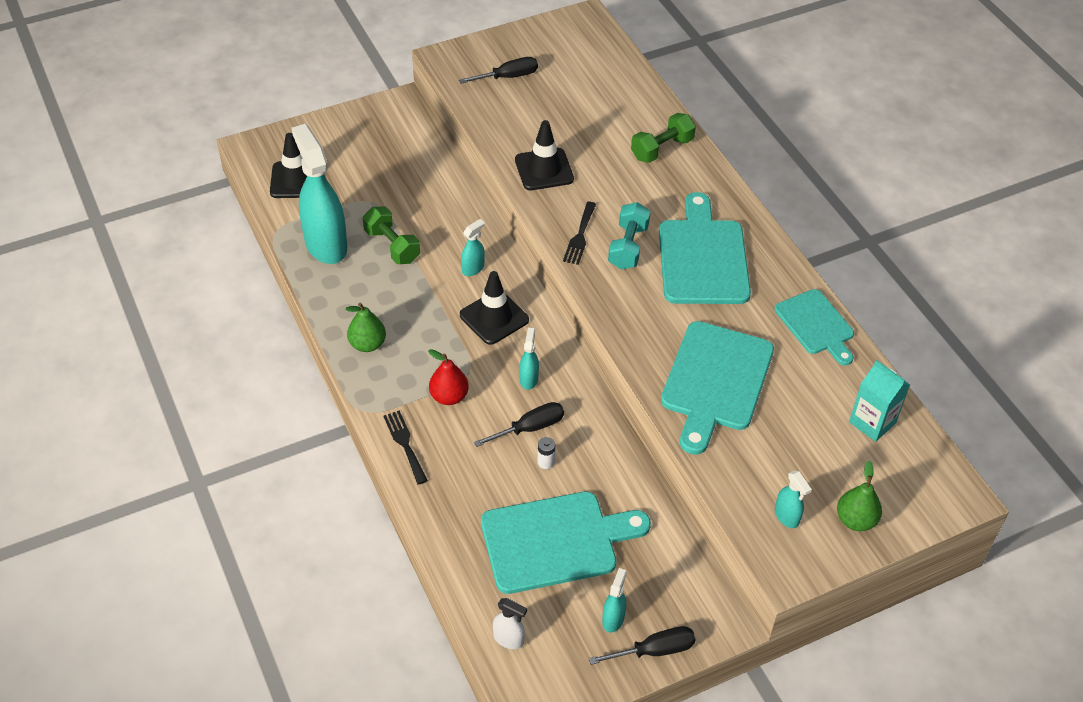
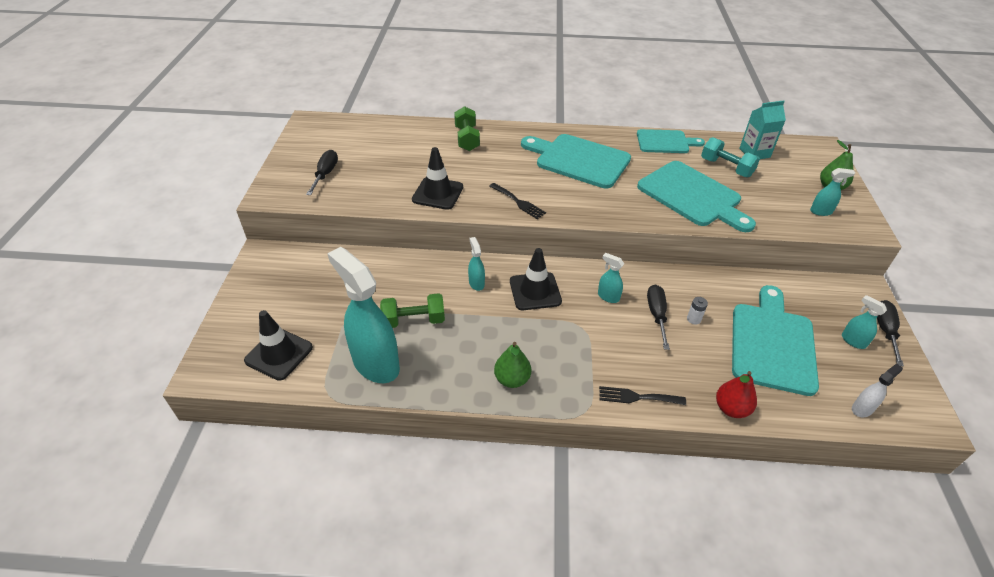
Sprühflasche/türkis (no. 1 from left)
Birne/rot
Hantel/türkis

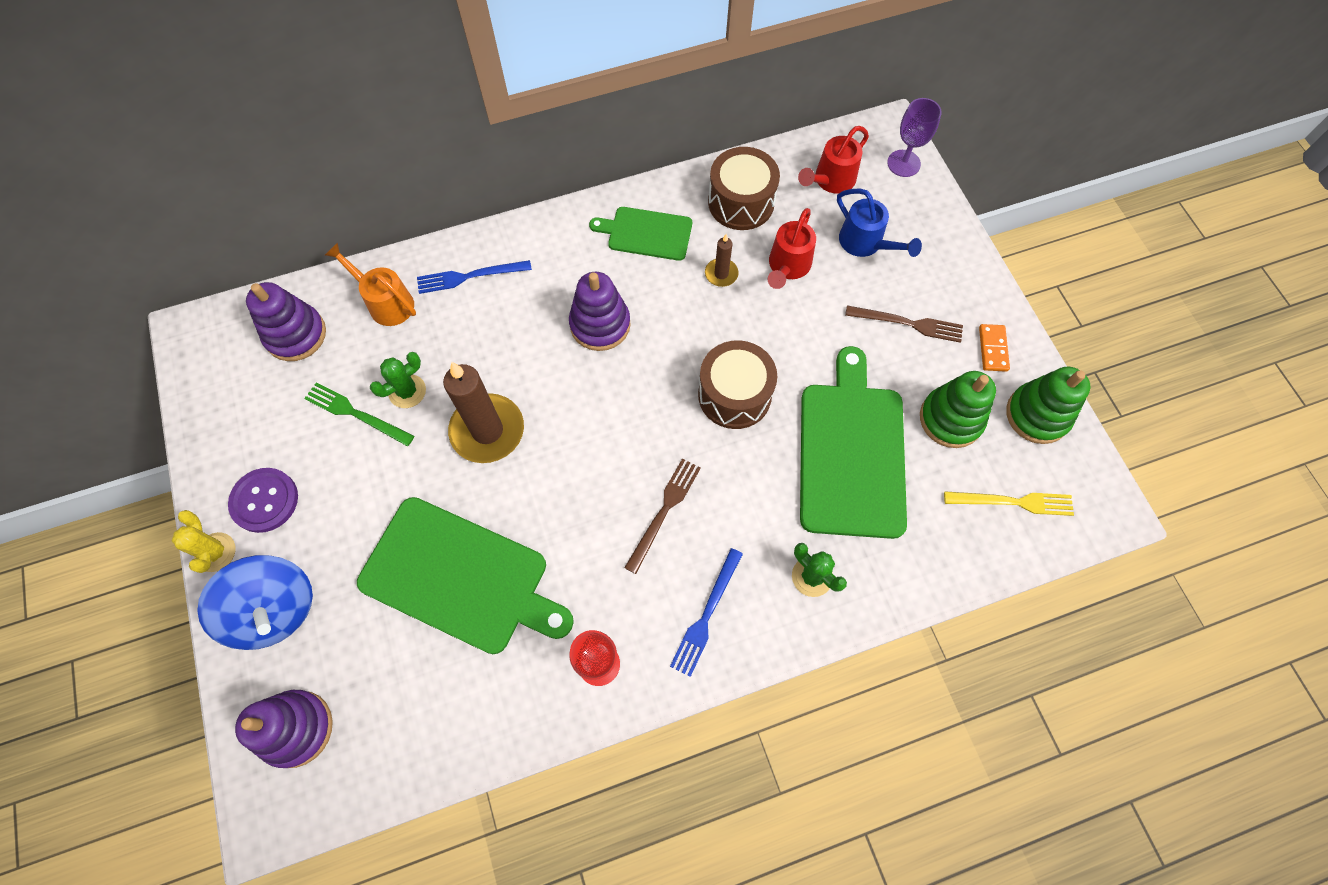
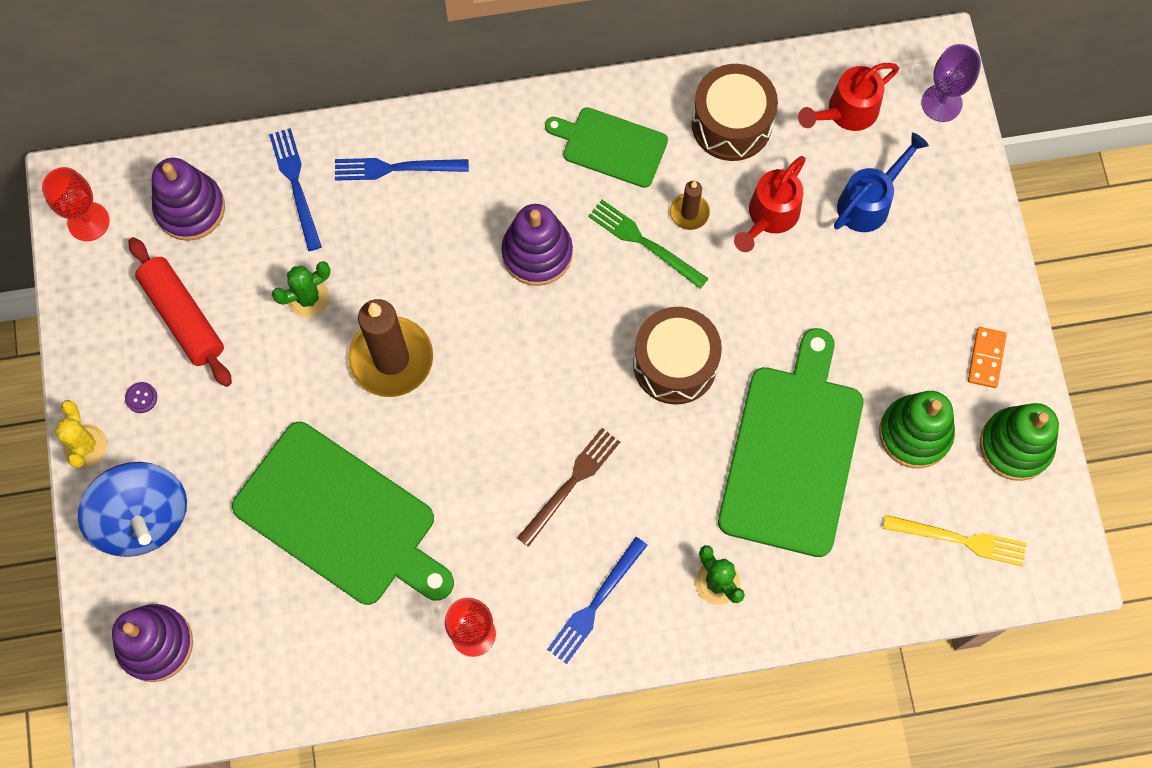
Knopf/lila
Gabel/grün
Gabel/blau (no. 1 from left)
Gießkanne/blau
Gabel/braun (no. 2 from left in the first image)
Kelch/rot (no. 1 from left)
Nudelholz/rot

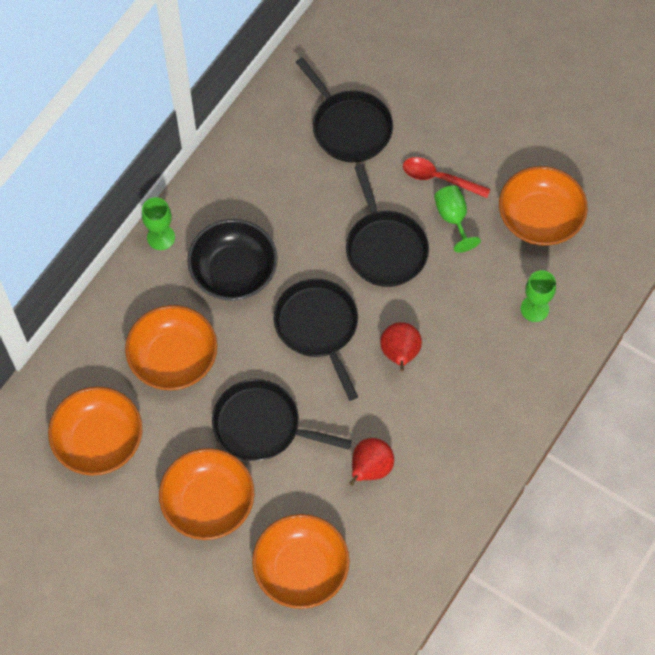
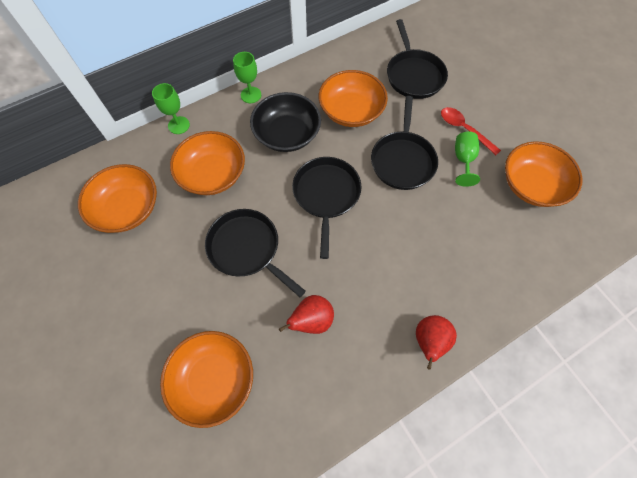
Schüssel/orange (no. 4 from left)
Birne/rot (no. 2 from left)
Kelch/grün (no. 1 from left)

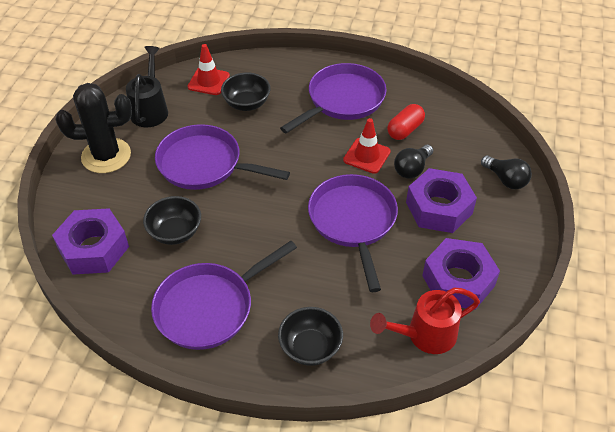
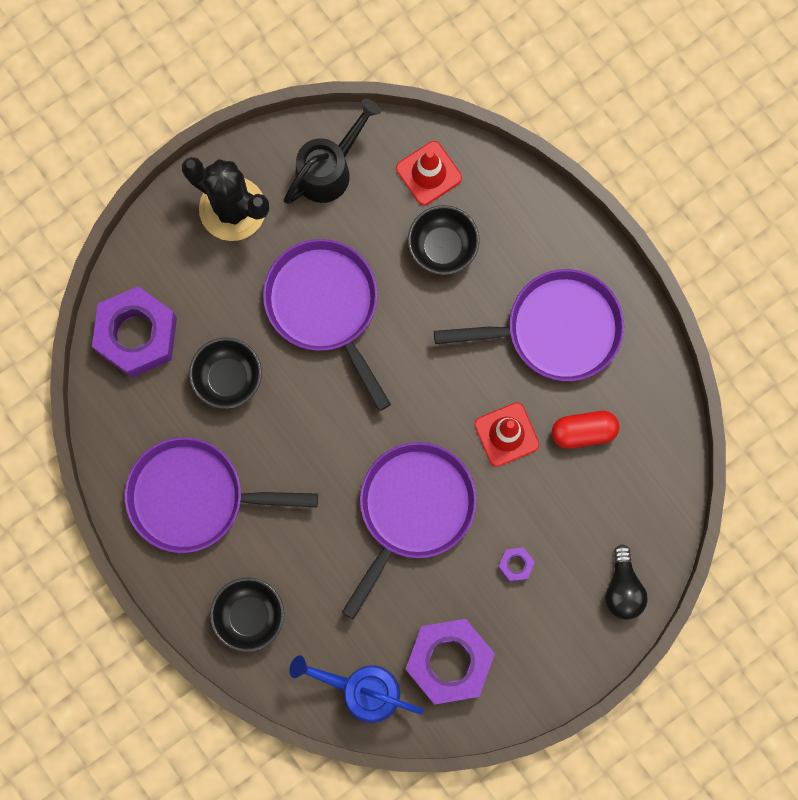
Gießkanne/blau
Glühbirne/schwarz (no. 1 from left in the first image)
Sechskantmutter/lila (no. 3 from left)

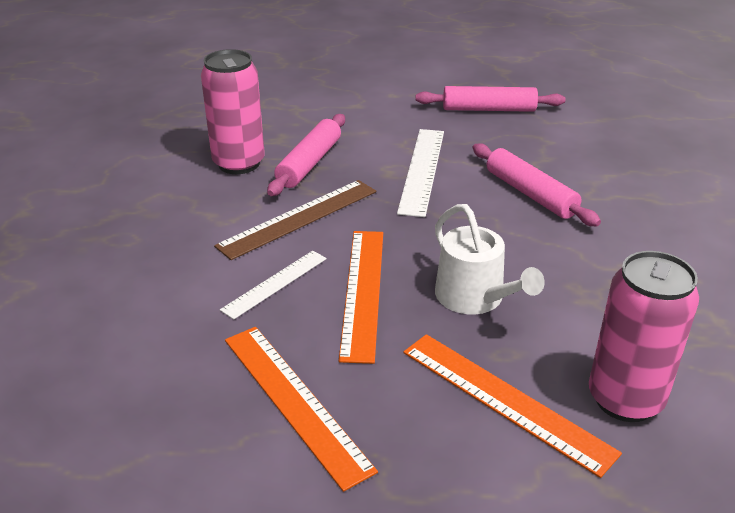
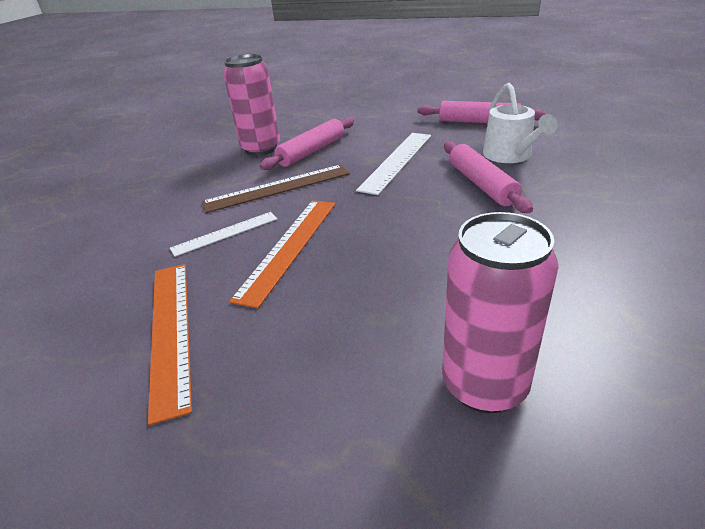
Lineal/orange (no. 3 from left in the first image)
Gießkanne/weiß

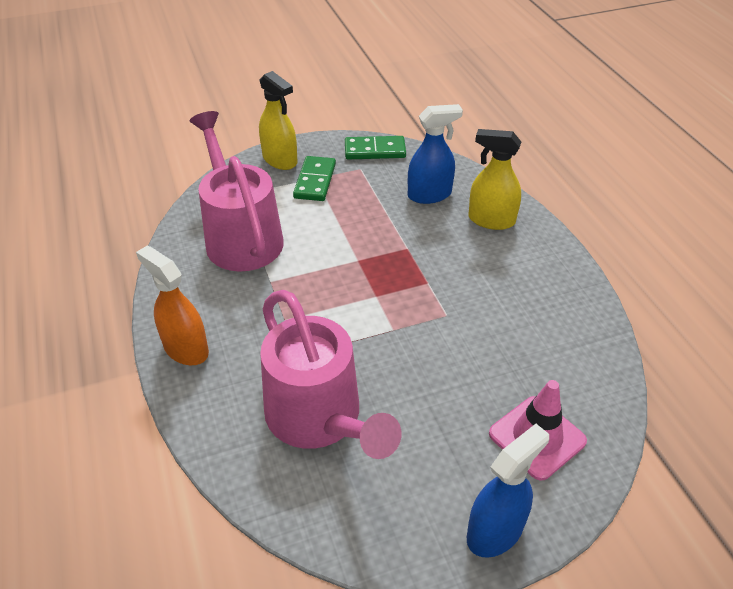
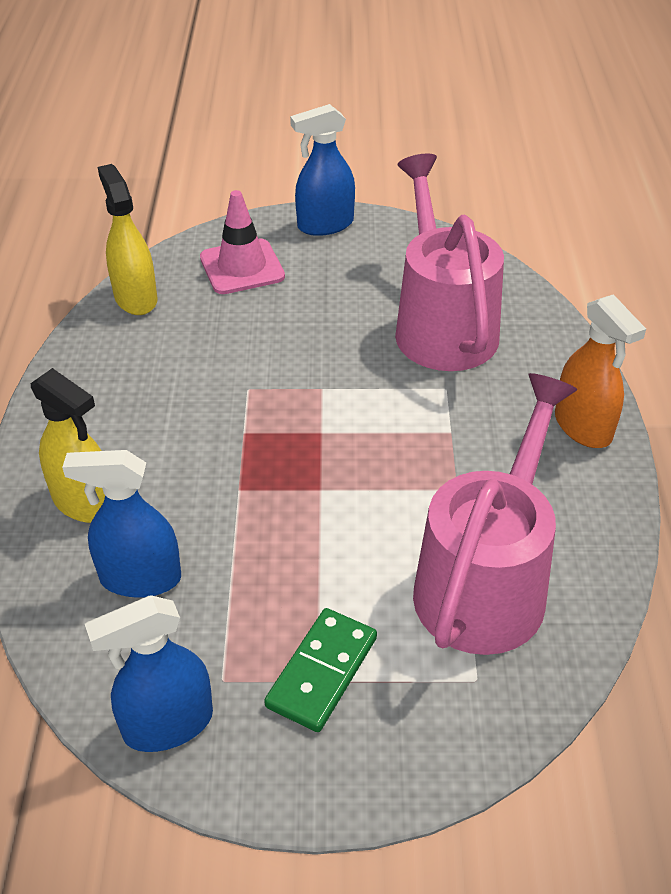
Gießkanne/rosa (no. 2 from left)
Sprühflasche/gelb (no. 2 from left)
Sprühflasche/blau (no. 2 from left)

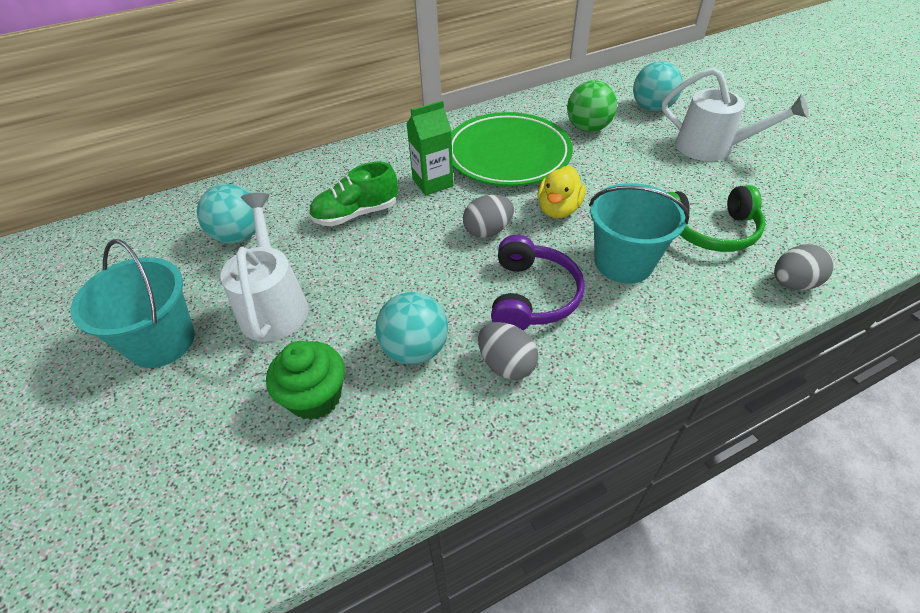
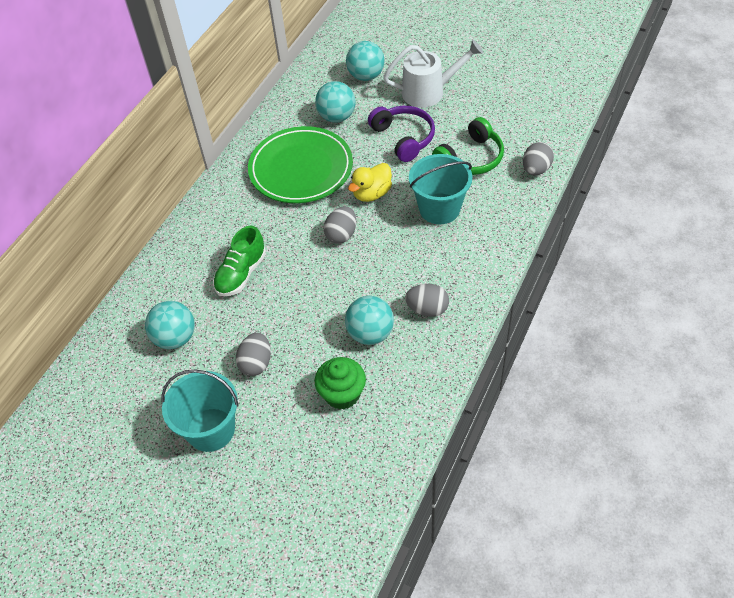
Ei/grau (no. 1 from left)
Getränkekarton/grün
Kopfhörer/lila
Ente/gelb
Ball/türkis (no. 2 from left)

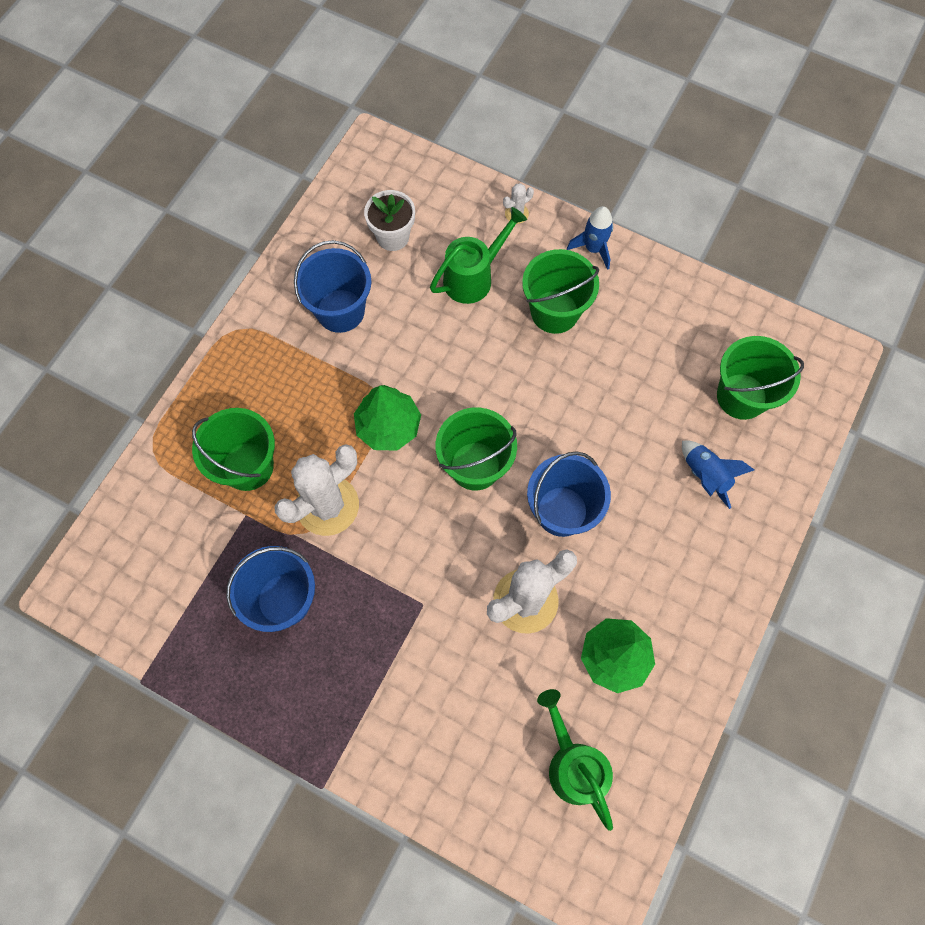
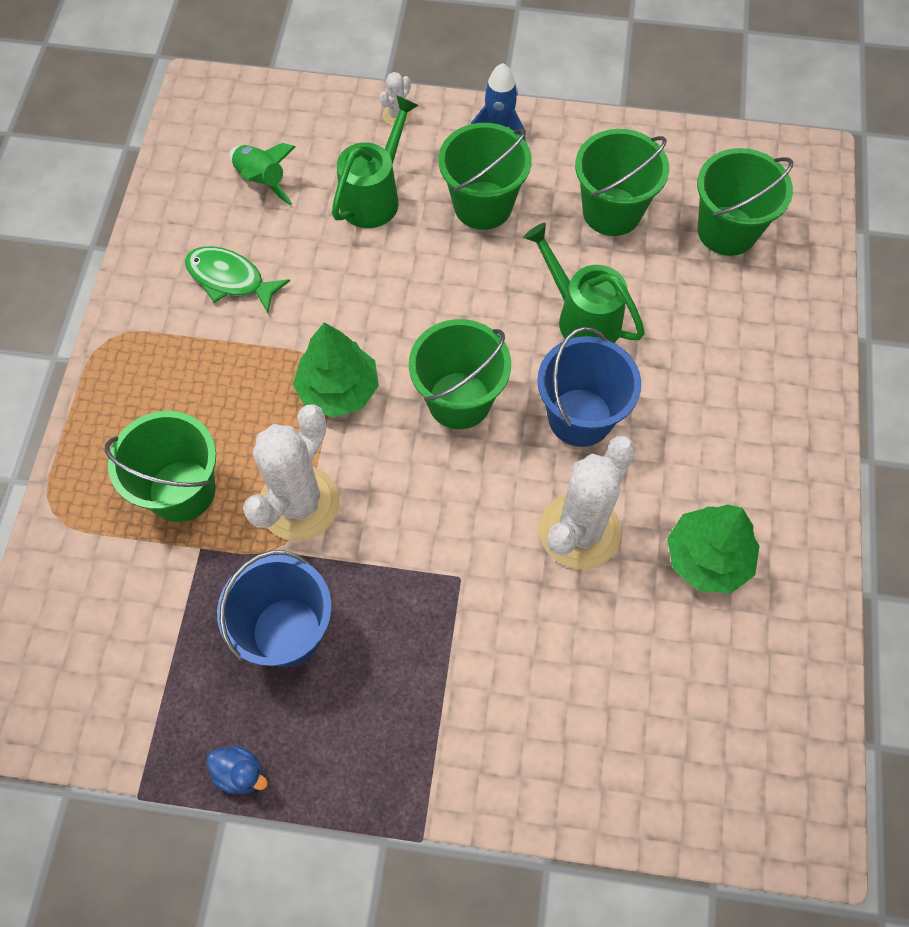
Fisch/grün
Rakete/grün
Gießkanne/grün (no. 2 from left)
Rakete/blau (no. 2 from left in the first image)
Ente/blau
Eimer/grün (no. 4 from left)

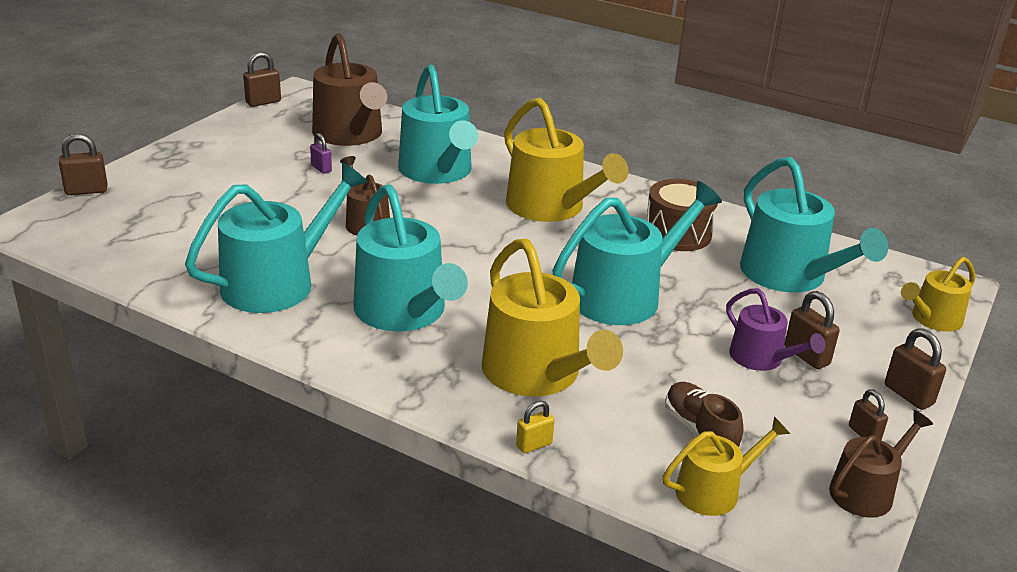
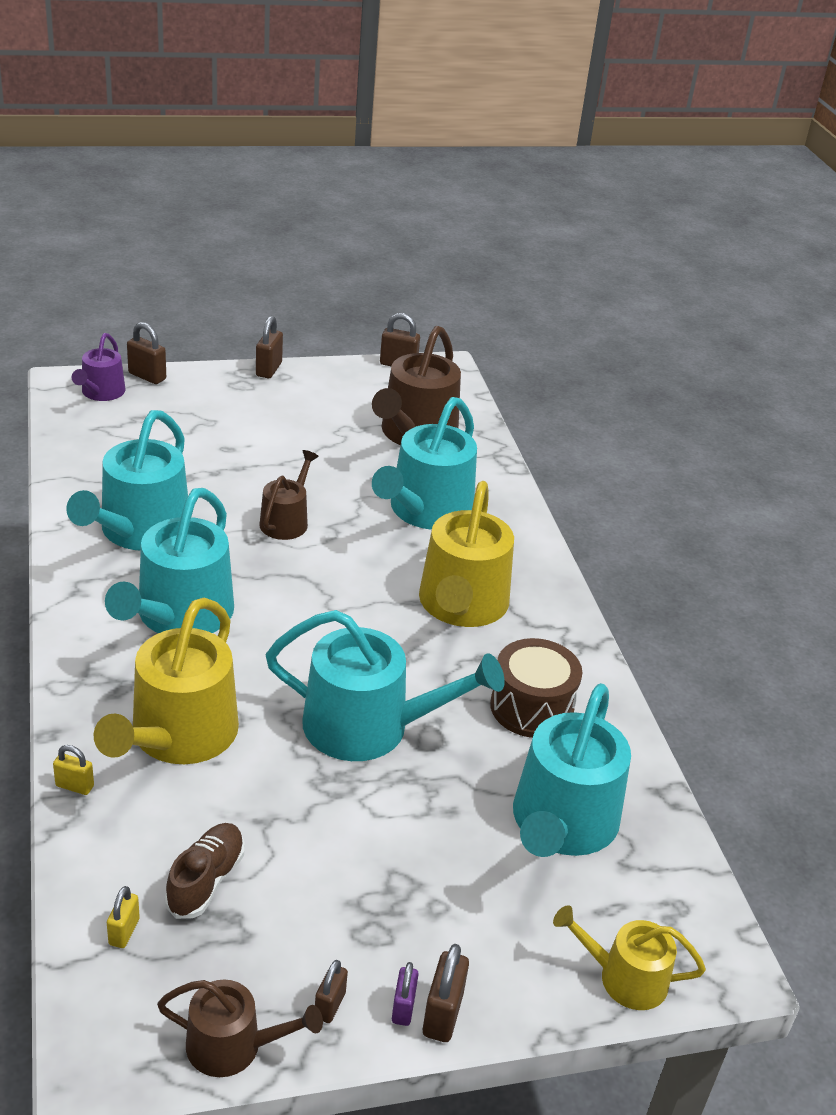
Gießkanne/türkis (no. 1 from left)
Vorhängeschloss/lila
Vorhängeschloss/gelb (no. 2 from left)
Gießkanne/lila
Vorhängeschloss/braun (no. 2 from left)

